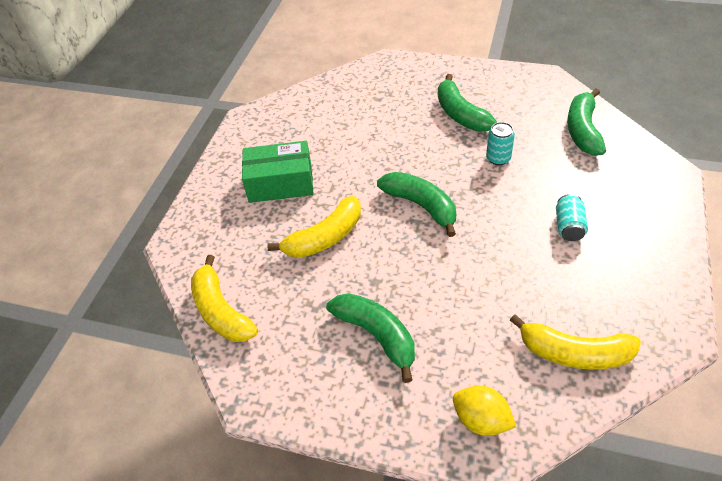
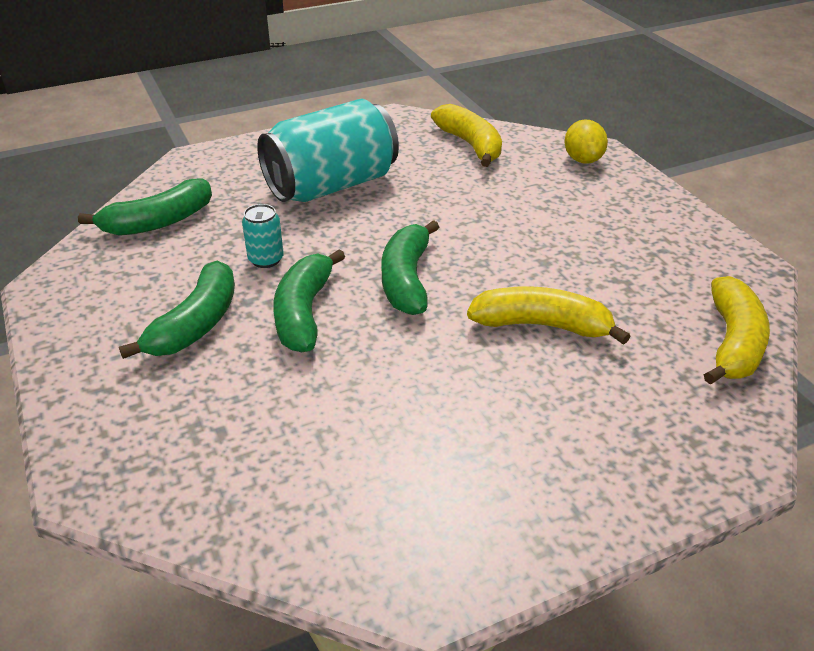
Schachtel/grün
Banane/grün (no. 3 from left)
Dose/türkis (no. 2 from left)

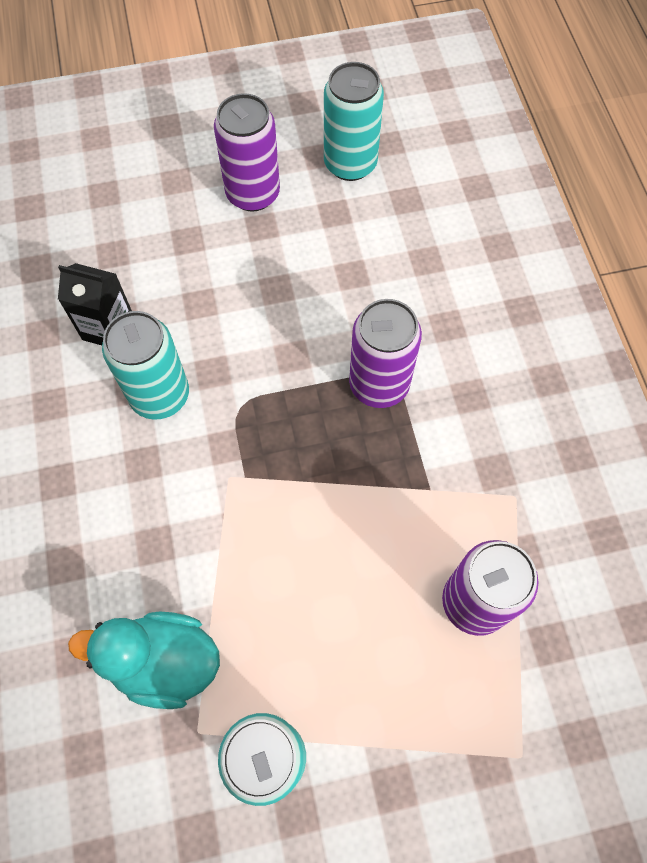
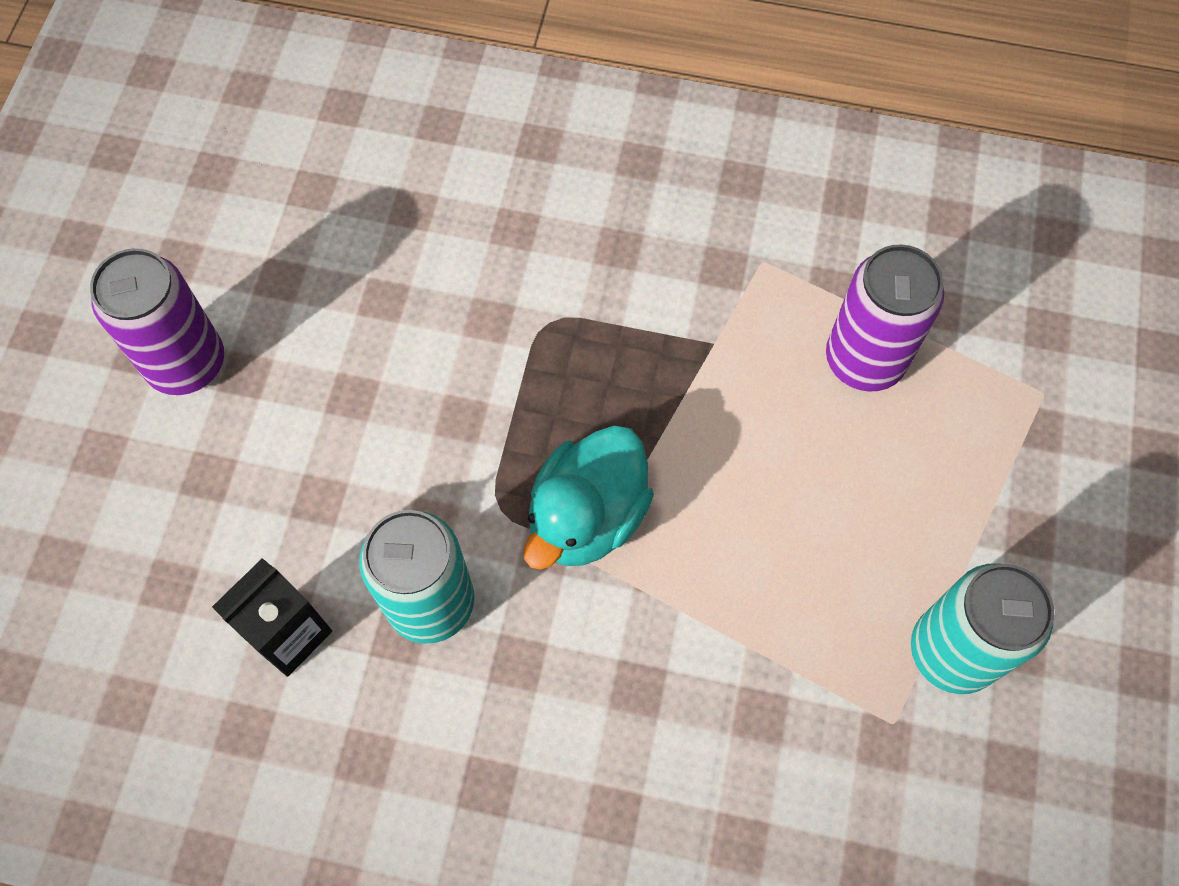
Ente/türkis
Dose/türkis (no. 3 from left in the first image)
Dose/lila (no. 2 from left in the first image)

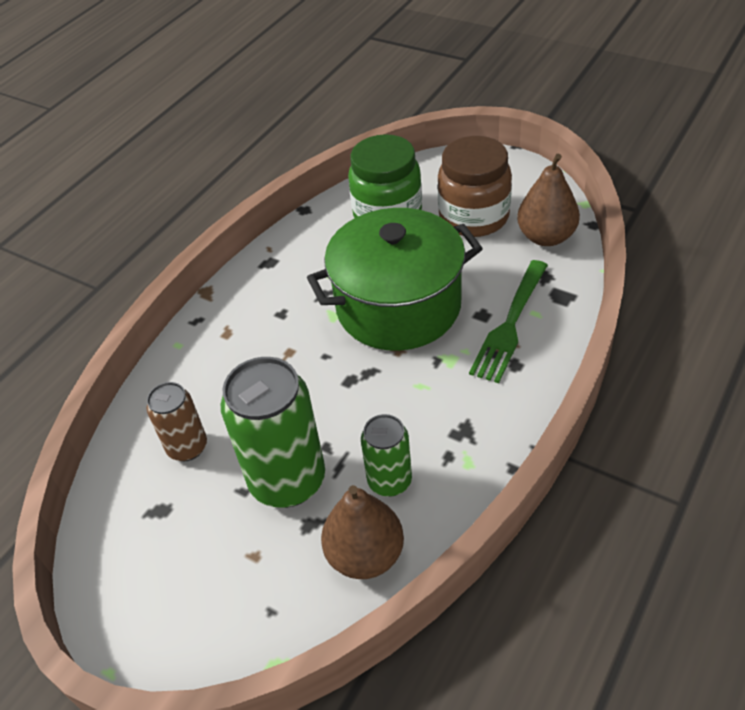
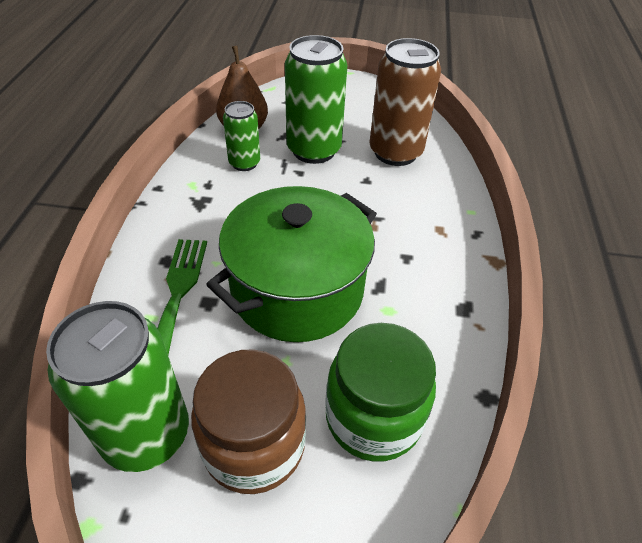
Dose/braun
Dose/grün (no. 1 from left)

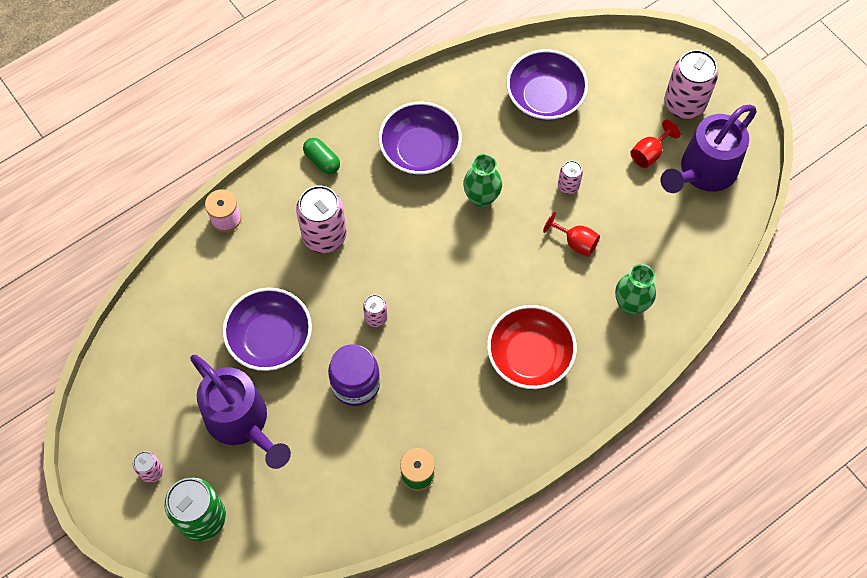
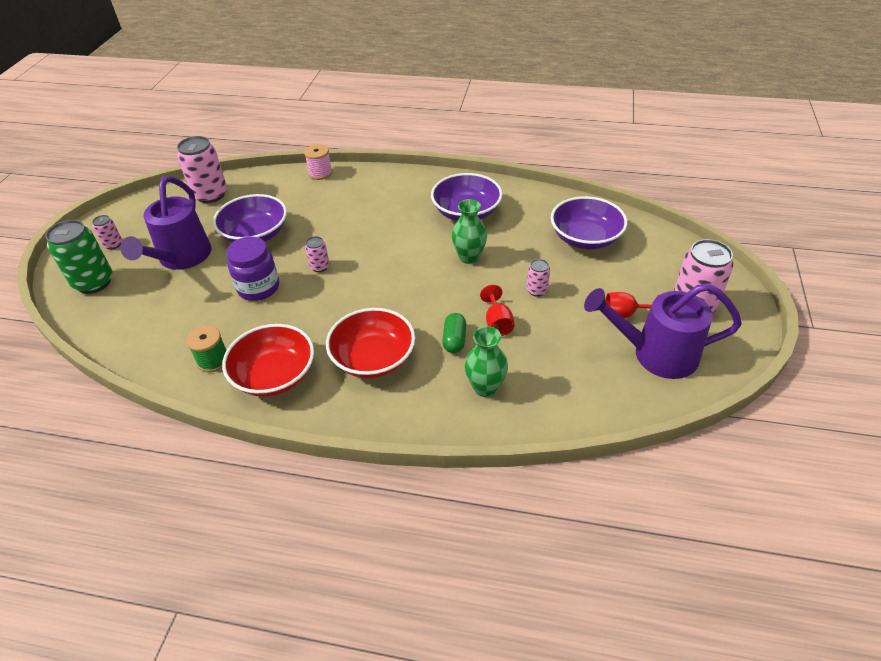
Dose/rosa (no. 2 from left)
Kapsel/grün
Schüssel/rot (no. 1 from left)

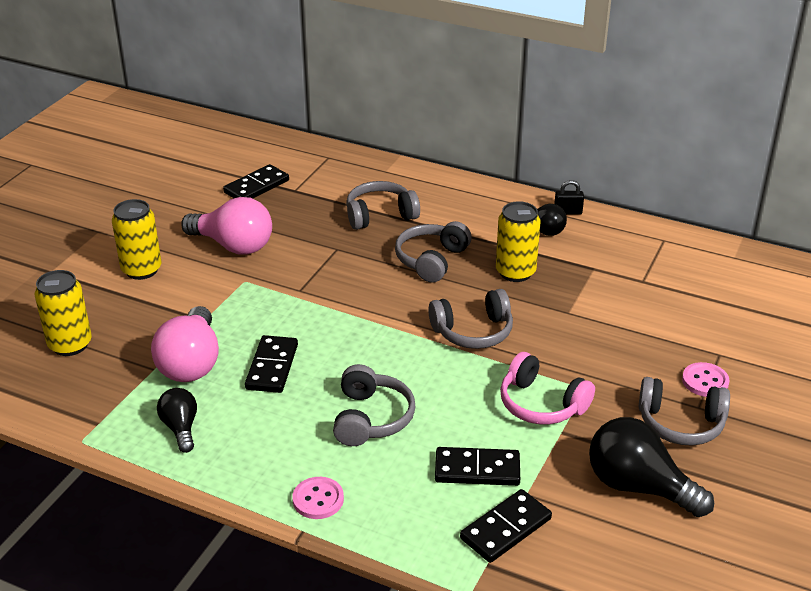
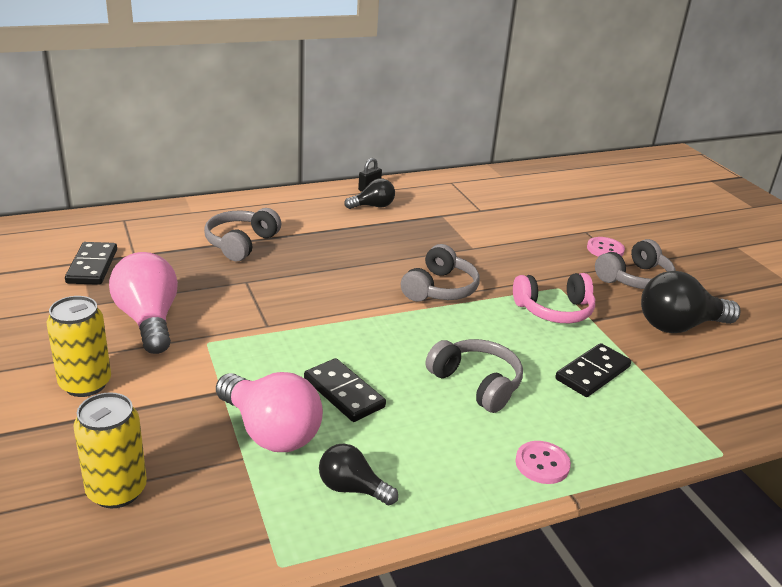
Glühbirne/rosa (no. 1 from left)
Kopfhörer/grau (no. 3 from left in the first image)
Dominostein/schwarz (no. 4 from left in the first image)
Dose/gelb (no. 3 from left in the first image)

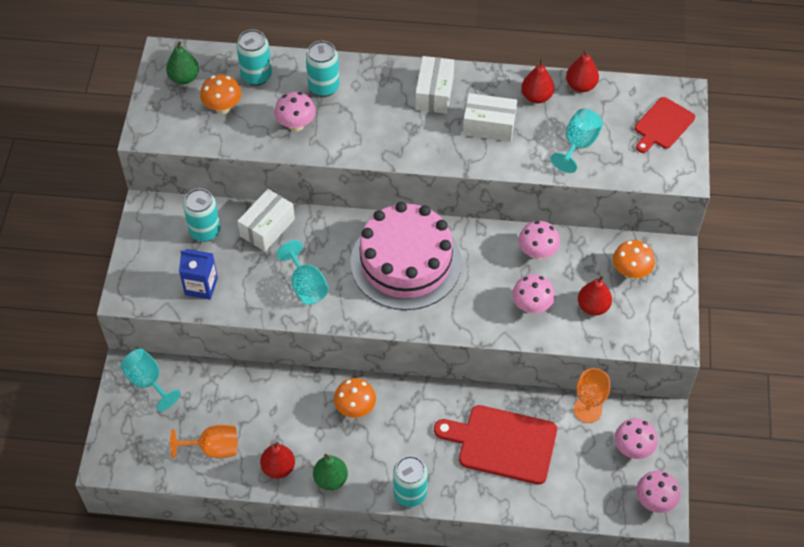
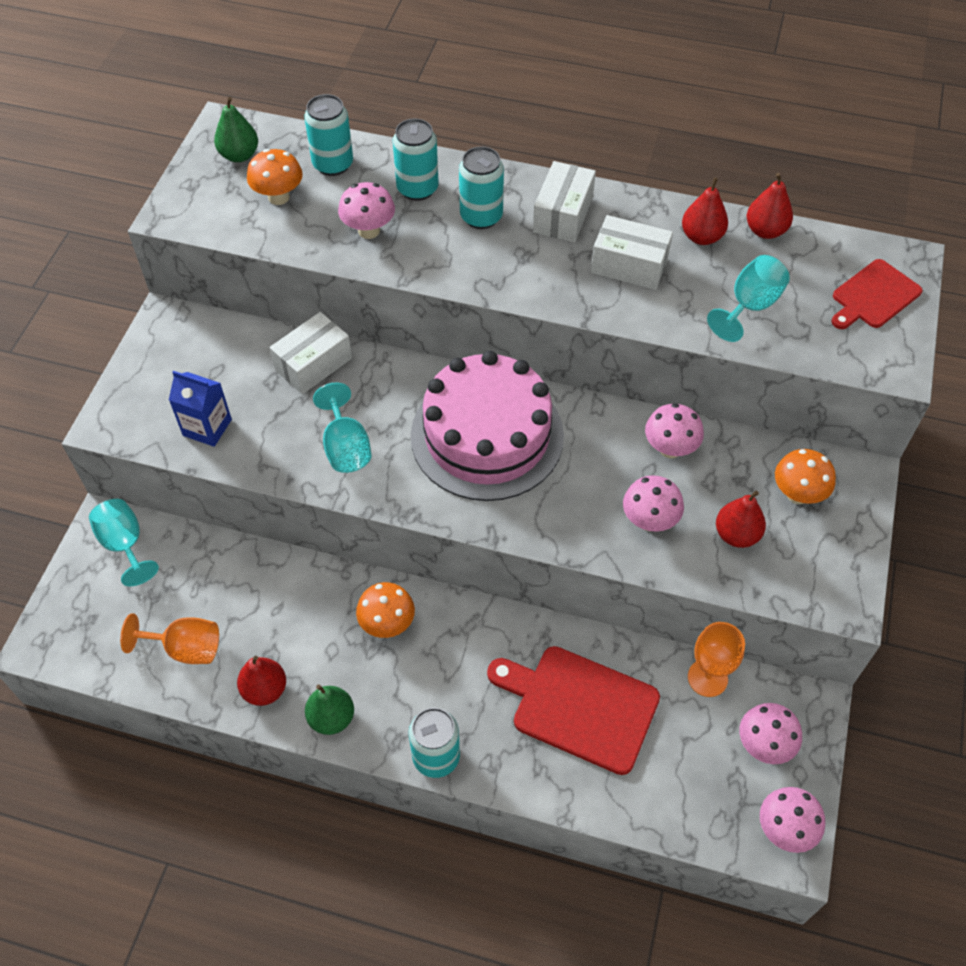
Dose/türkis (no. 4 from left)

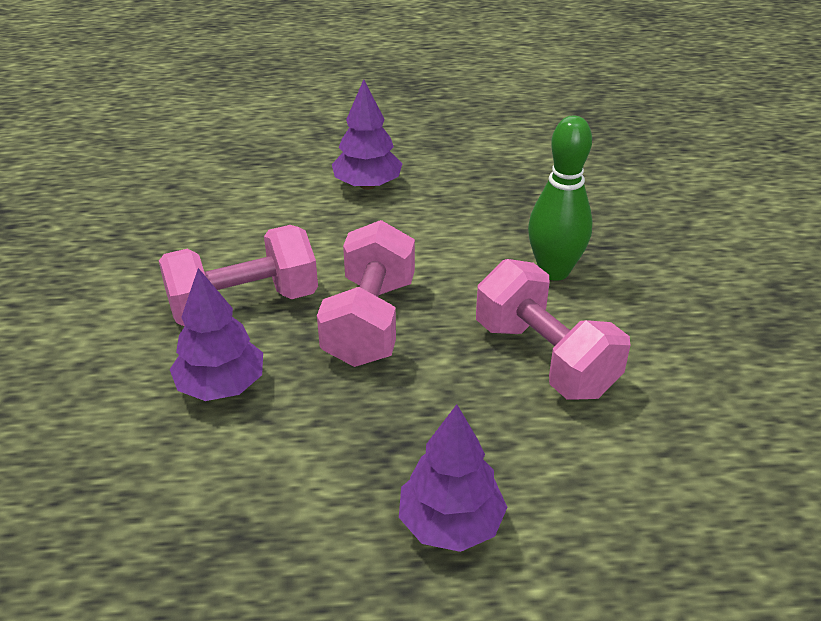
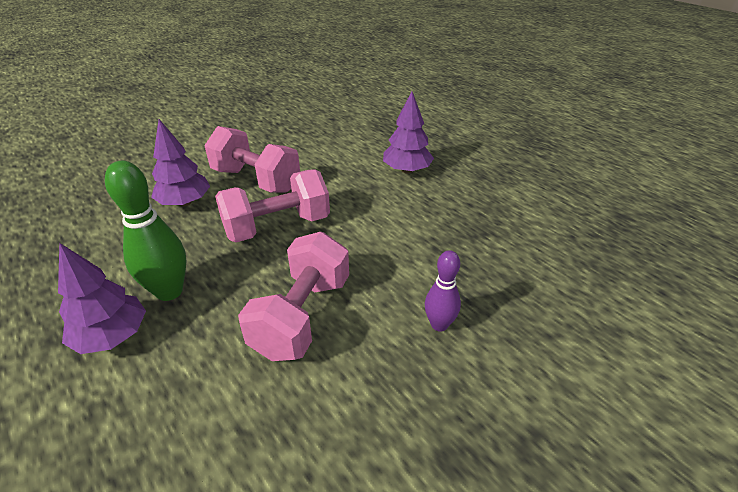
Bowlingkegel/grün
Bowlingkegel/lila

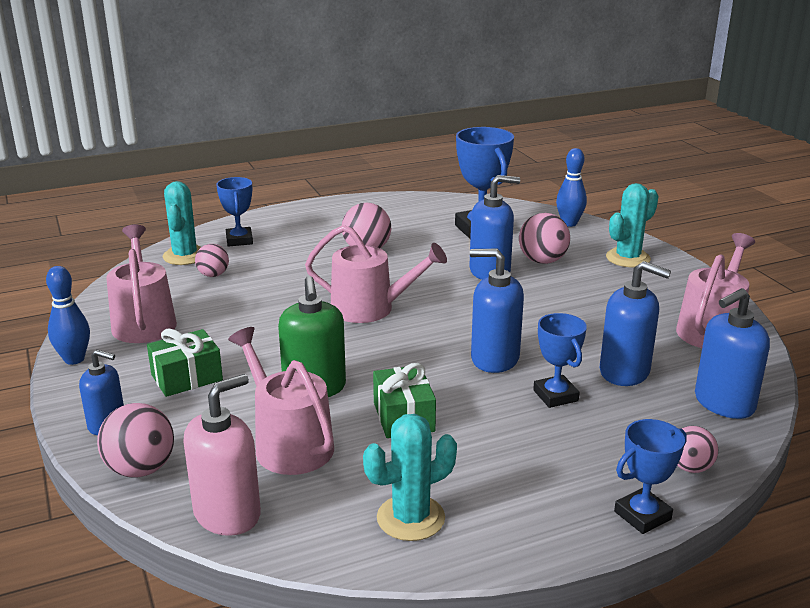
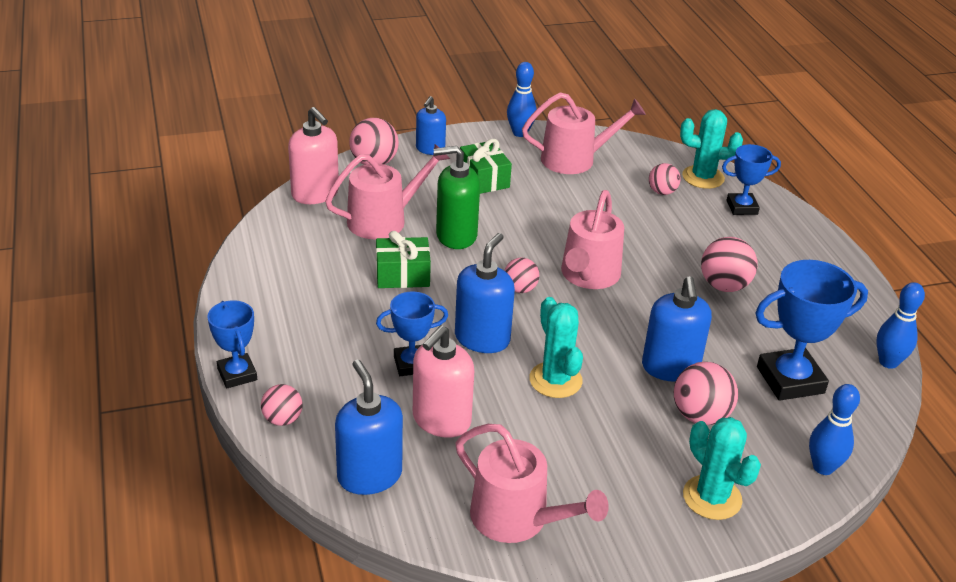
Kaktus/türkis (no. 1 from left)
Seifenspender/rosa (no. 2 from left)
Ball/rosa (no. 3 from left)
Bowlingkegel/blau (no. 3 from left)

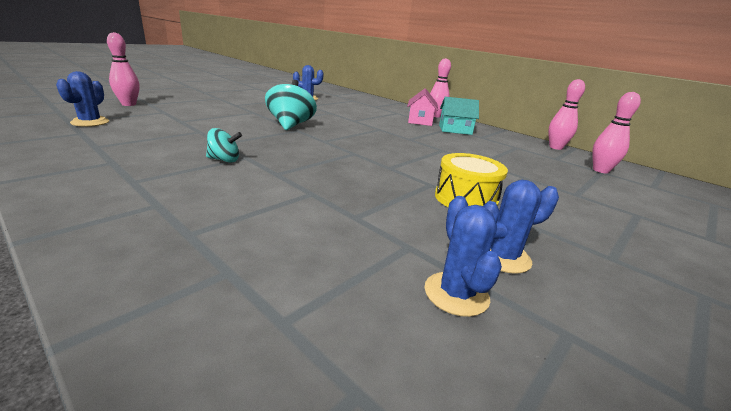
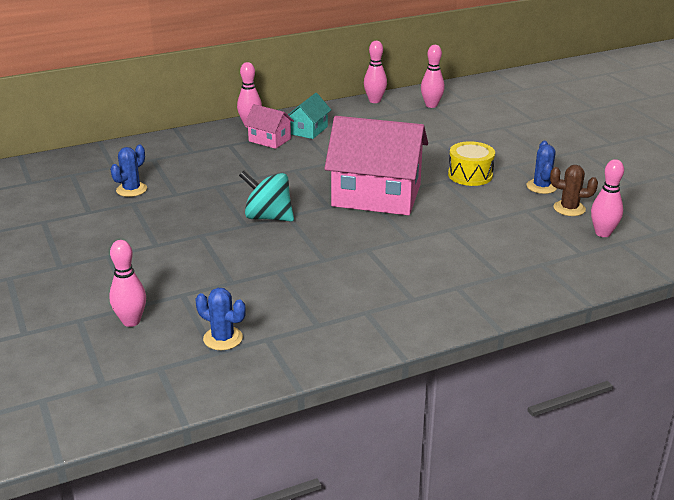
Kreisel/türkis (no. 1 from left in the first image)
Kaktus/braun
Haus/rosa (no. 2 from left)
Bowlingkegel/rosa (no. 5 from left)

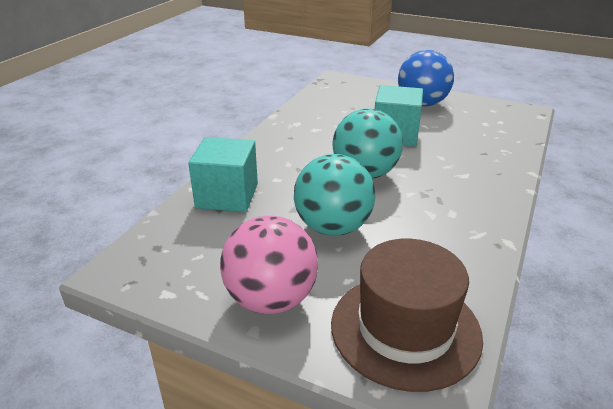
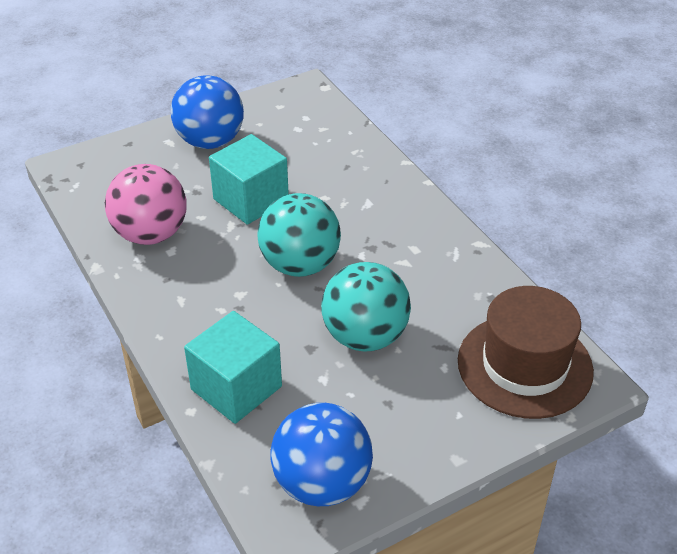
Ball/rosa
Ball/blau (no. 2 from left)

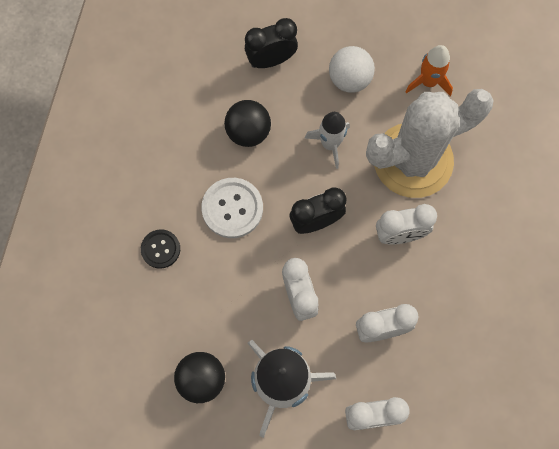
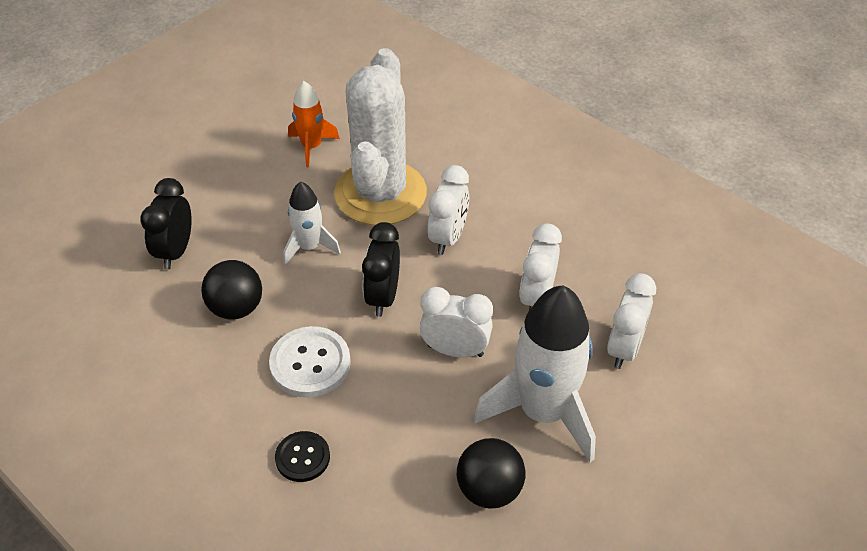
Ball/weiß

